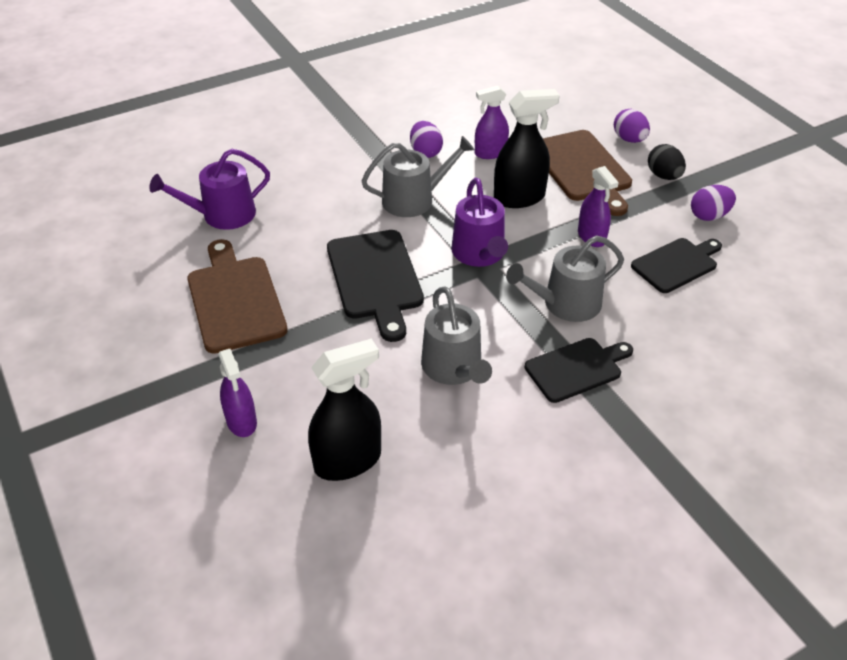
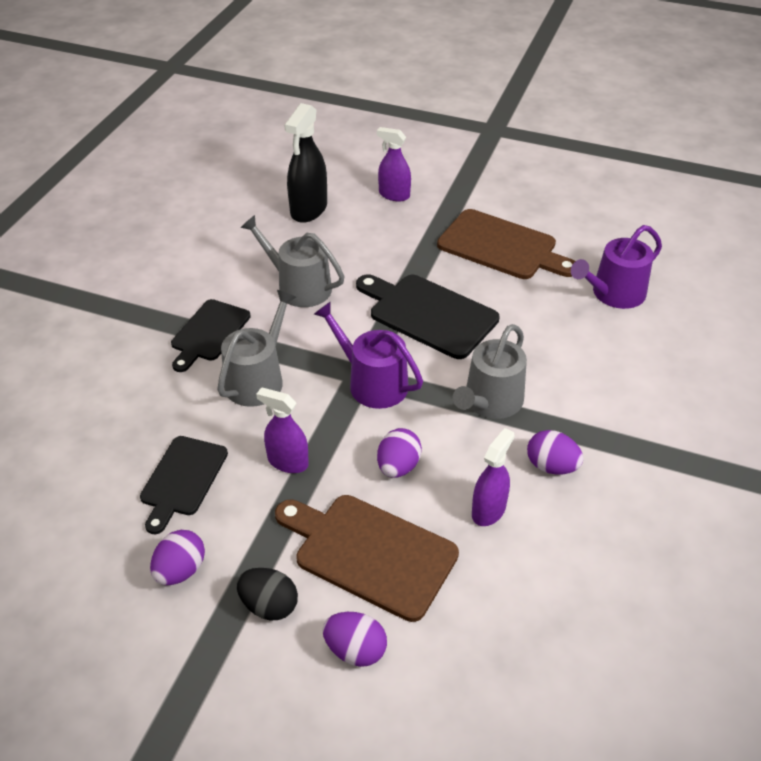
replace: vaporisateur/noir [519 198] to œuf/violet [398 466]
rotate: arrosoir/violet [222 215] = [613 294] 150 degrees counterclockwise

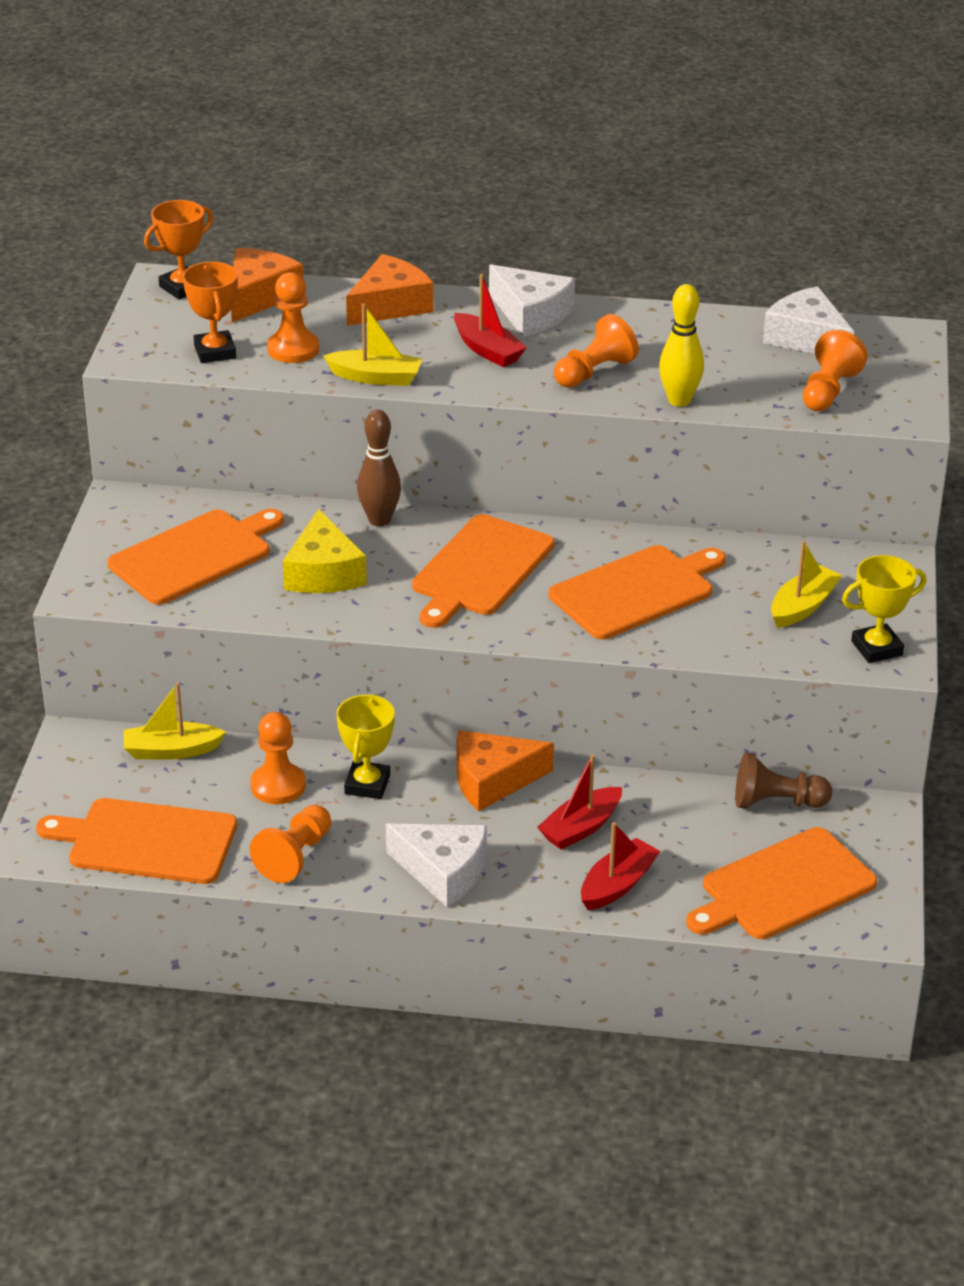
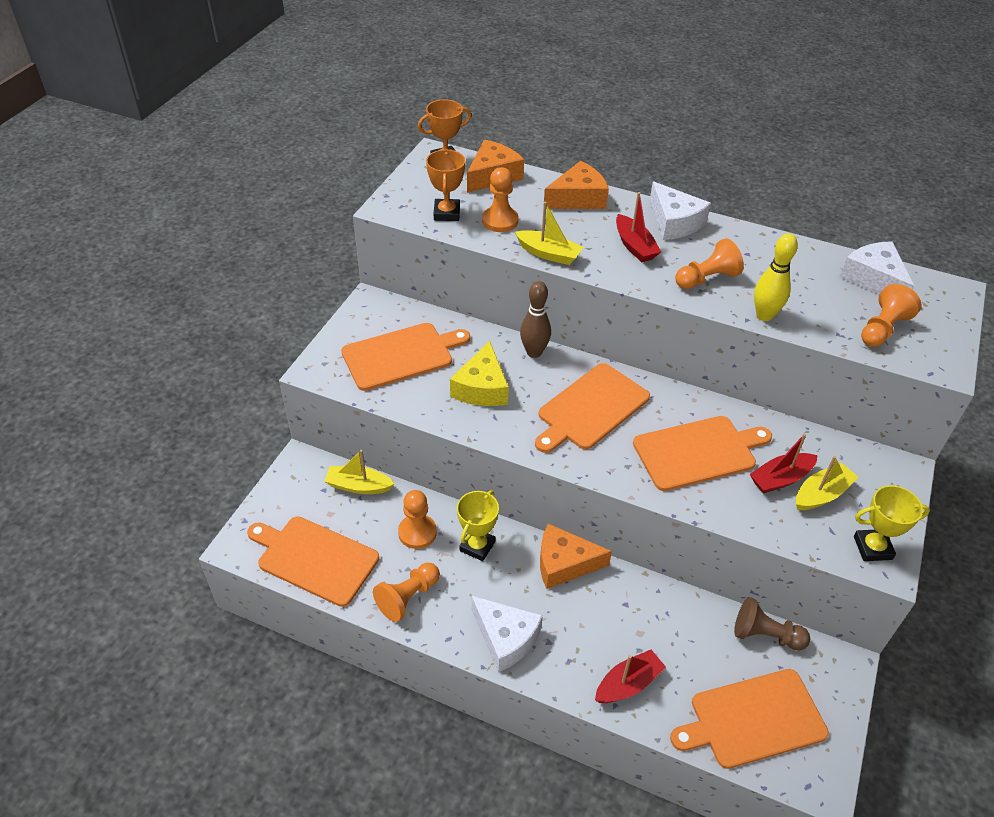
move: bateau/rouge [581 828] to [780 479]

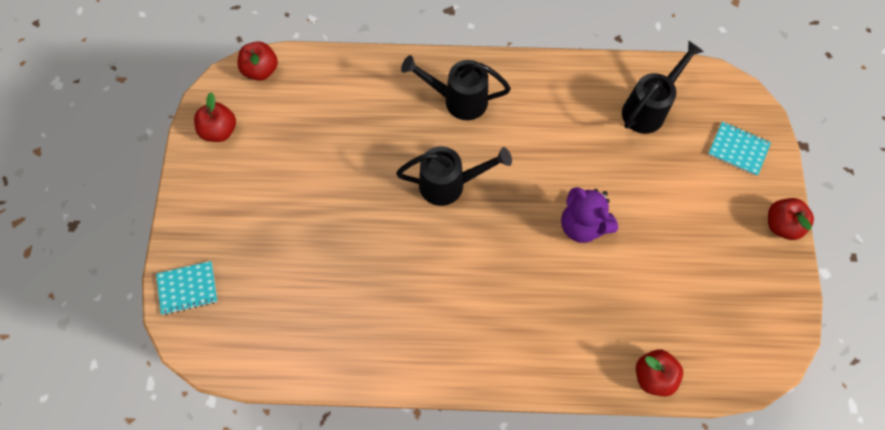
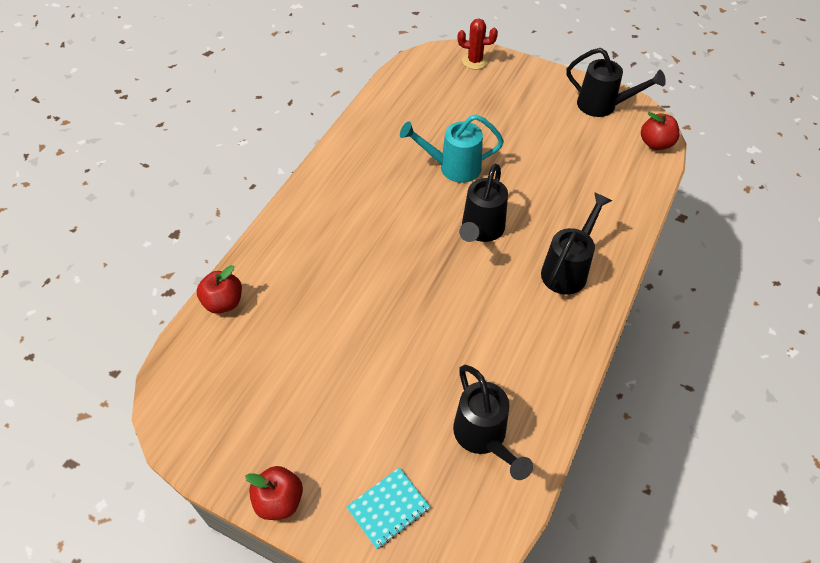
delete: ours en peluche/violet [582 225]
insert: arrosoir/turquoise [453 167]
replace: carnet/turquoise [187 288] to cactus/rouge [475 61]; pomme/rouge [219 130] to arrosoir/noir [602 106]

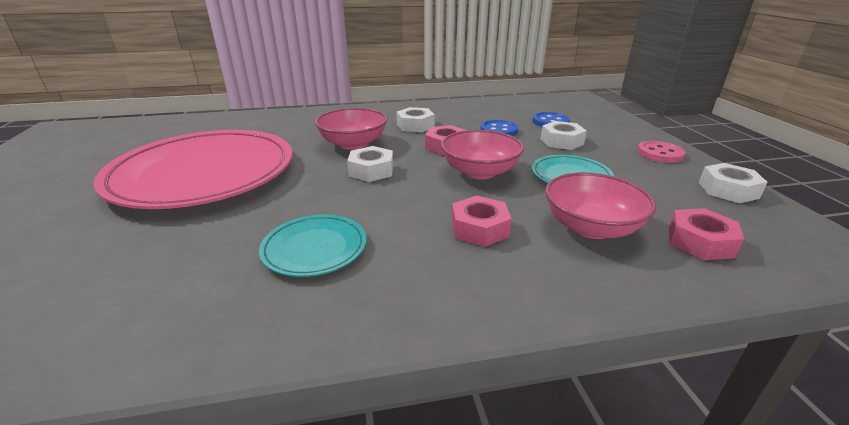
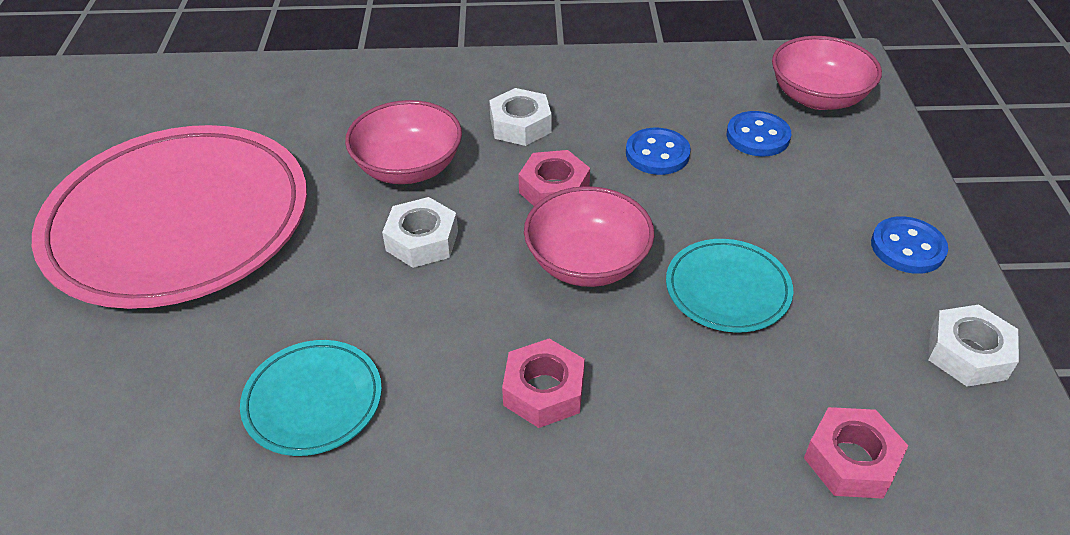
delete: écrou/blanc [561 141]
move: bol/rose [591 227] to [818 97]
recolor: bouton/rose [660 153] to bouton/bleu [907 247]

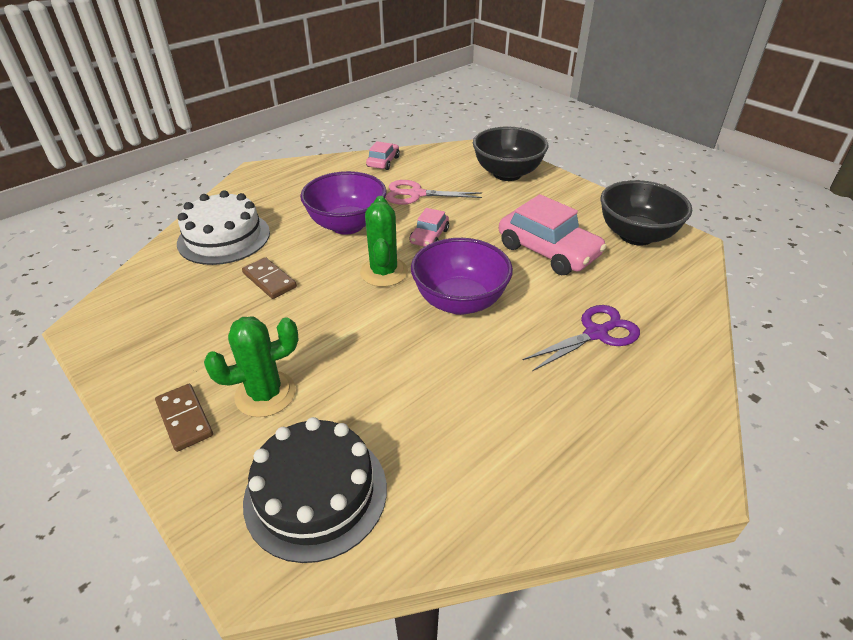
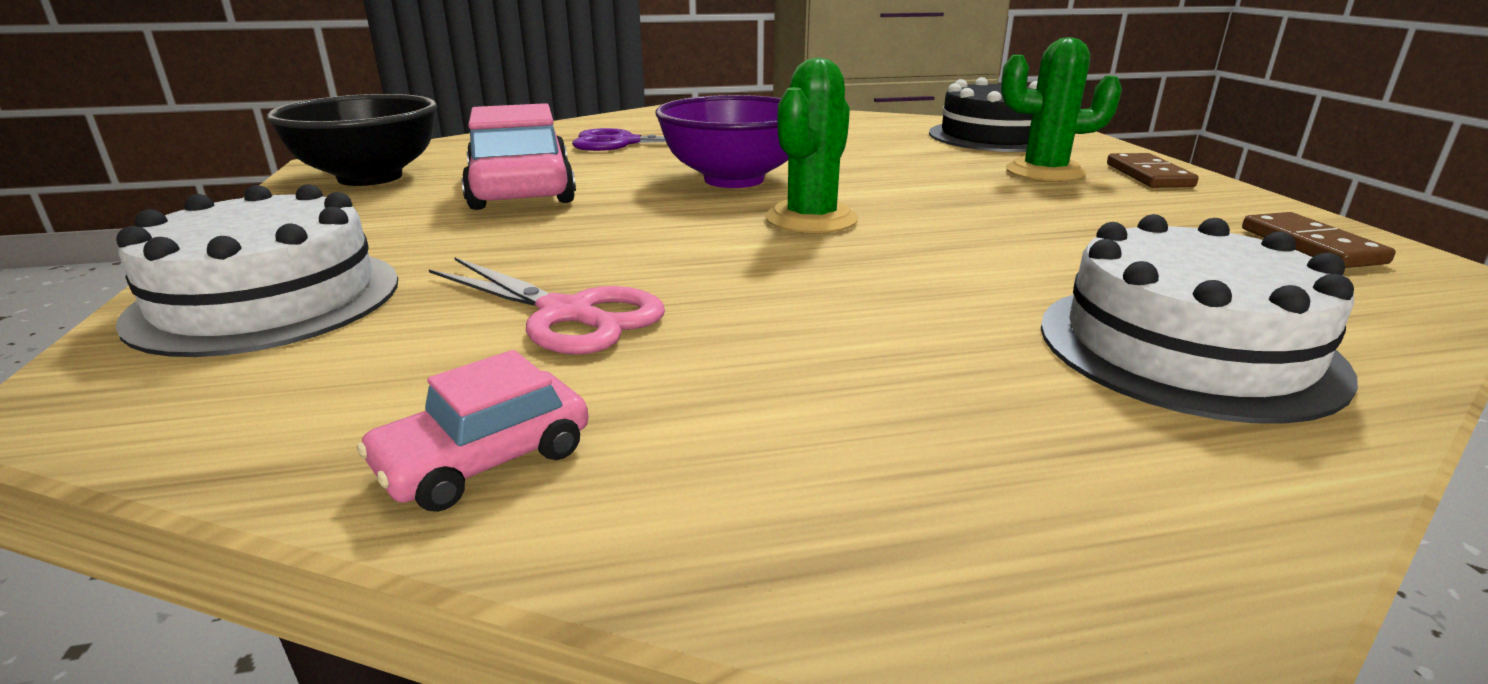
delete: bol/violet [347 225]; voiture/rose [429 236]
move: domino/marron [269 280] to [1311 245]
replace: bol/noir [507 174] to gâteau/blanc [267 299]

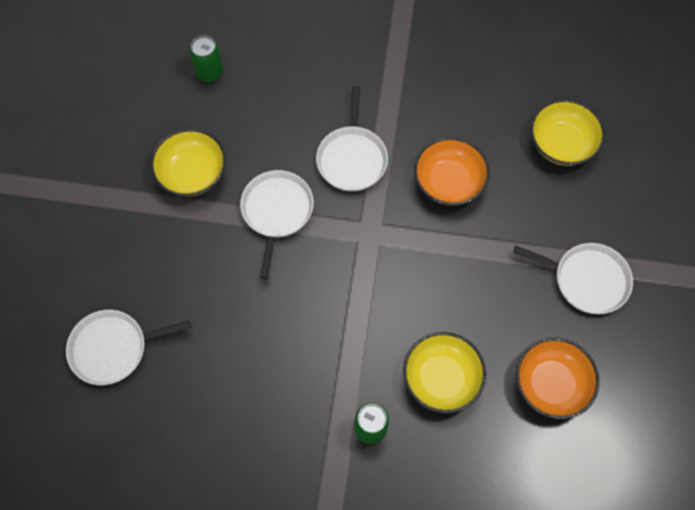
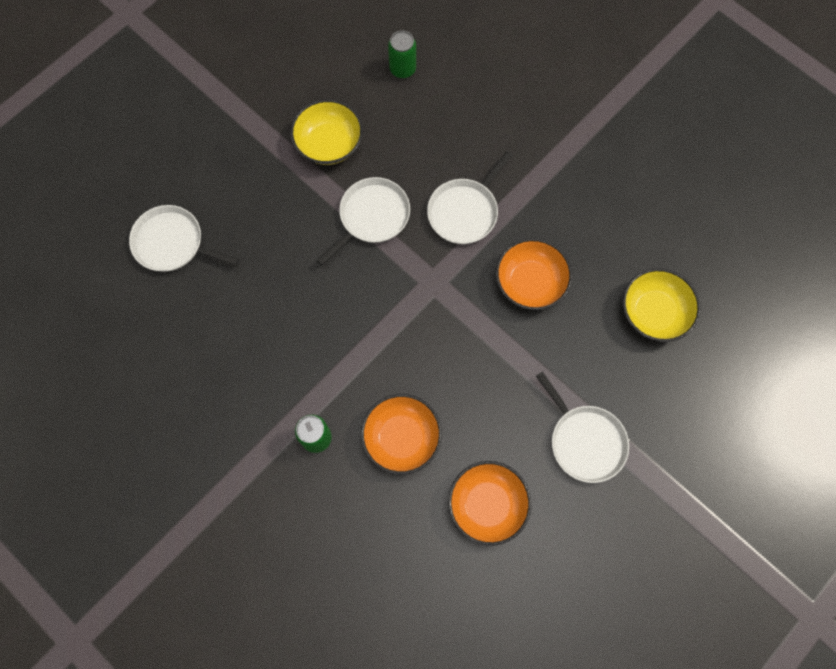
recolor: bol/jaune [441 378] to bol/orange [401 438]

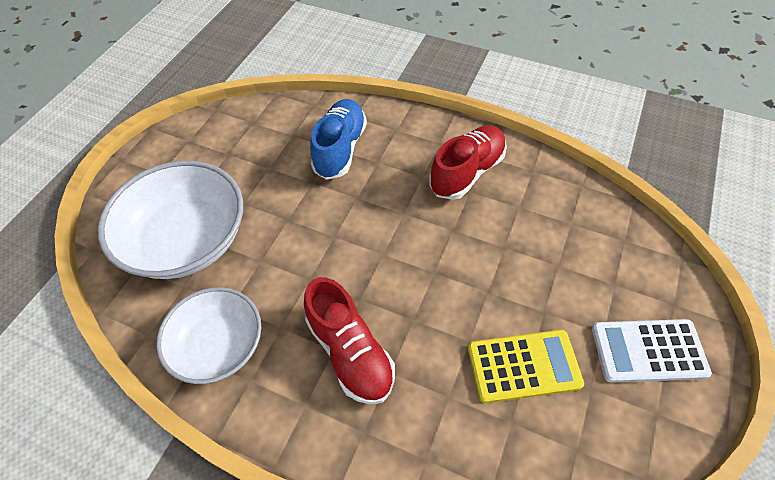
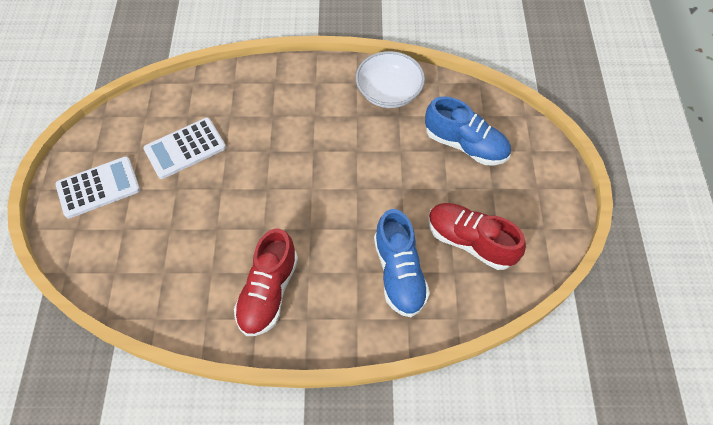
move: chaussure/rouge [350 352] to [470 241]
replace: bol/blanc [187 240] to chaussure/bleu [465 145]
recolor: calculatrice/jaune [523 366] to calculatrice/blanc [185 148]

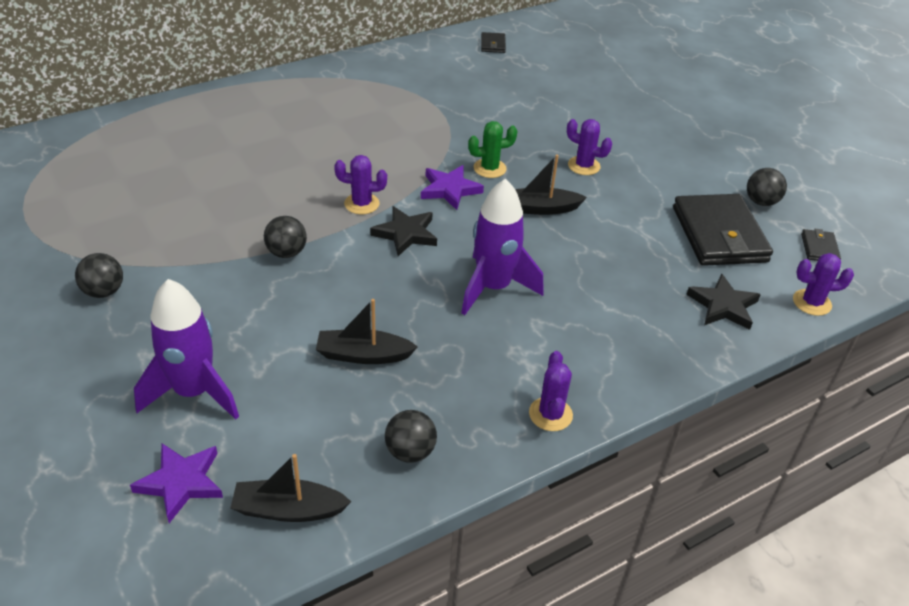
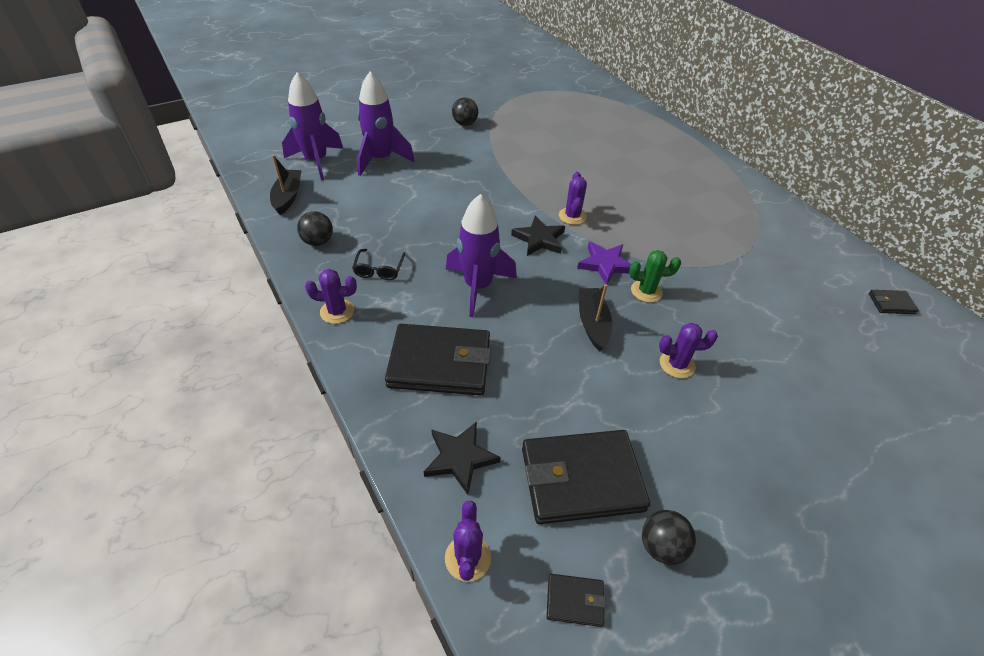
delete: balle/noir [286 252]; bateau/noir [363 355]
insert: lunettes/noir [379 270]; portefeuille/noir [439 363]
replace: étoile/violet [181 483] to fusée/violet [316 161]
rotate: cactus/vert [489 168] = [646 291] 75 degrees counterclockwise; cactus/violet [584 166] = [677 364] 60 degrees clockwise

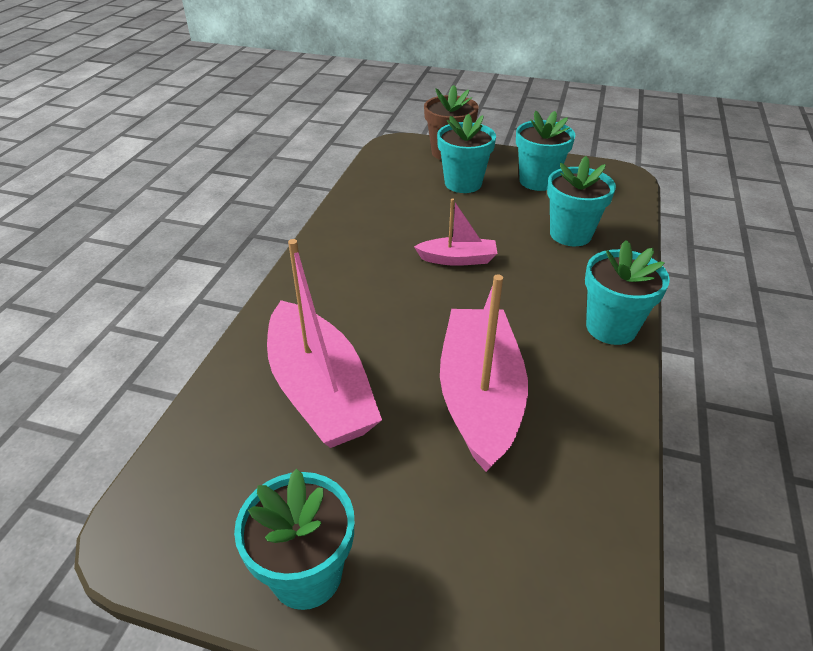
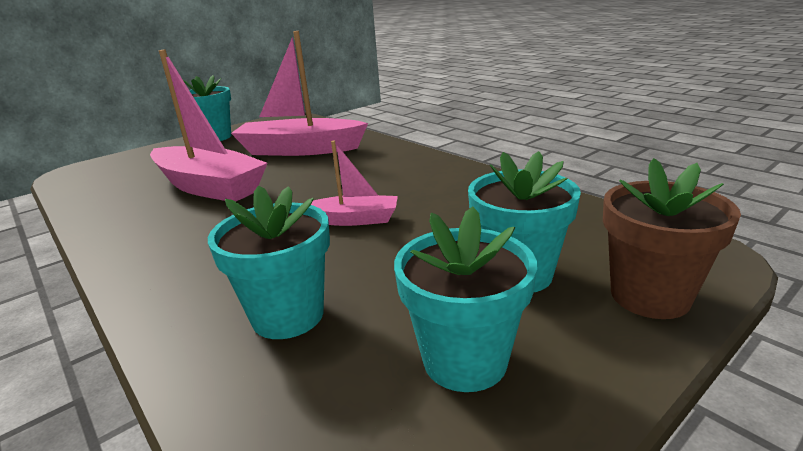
delete: pot de fleurs/turquoise [611 327]
rotate: bateau/rose [457 259] = [353 220] 120 degrees counterclockwise

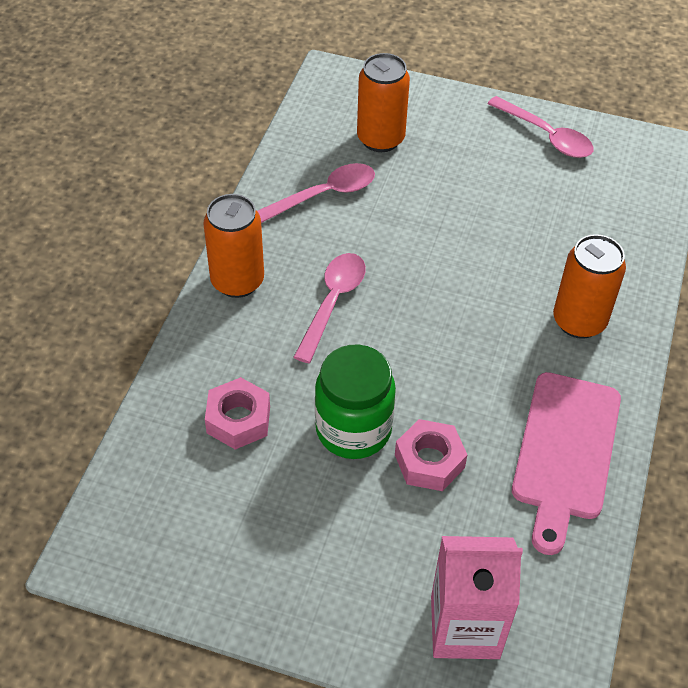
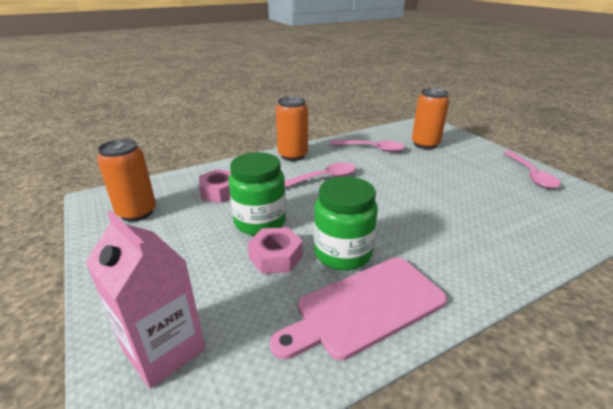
insert: bocal/vert [342 253]
move: canette/orange [579 321] to [137 212]

